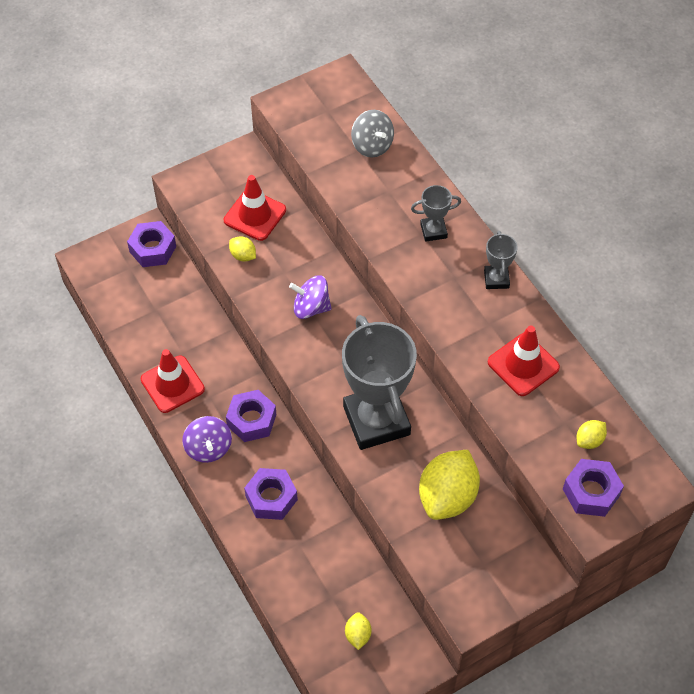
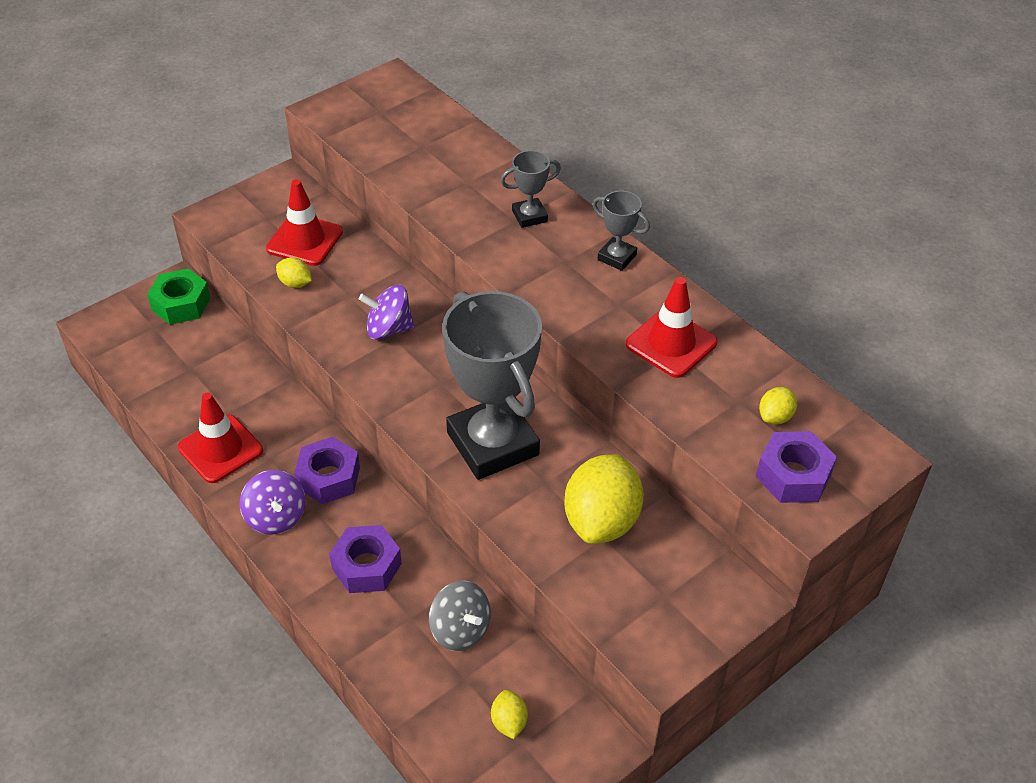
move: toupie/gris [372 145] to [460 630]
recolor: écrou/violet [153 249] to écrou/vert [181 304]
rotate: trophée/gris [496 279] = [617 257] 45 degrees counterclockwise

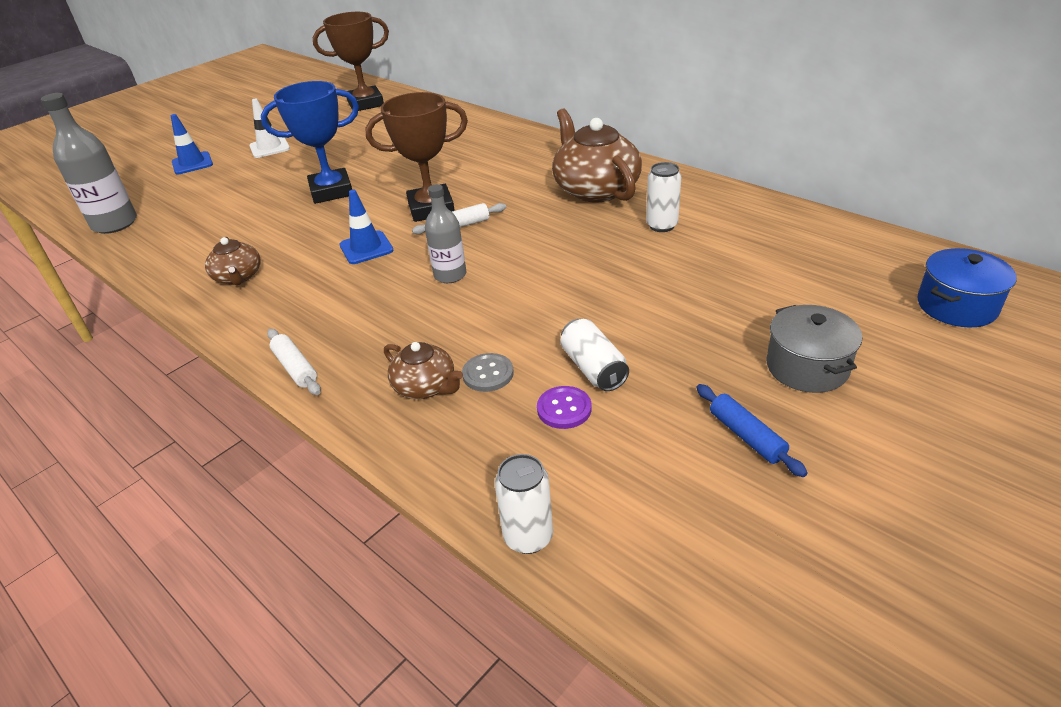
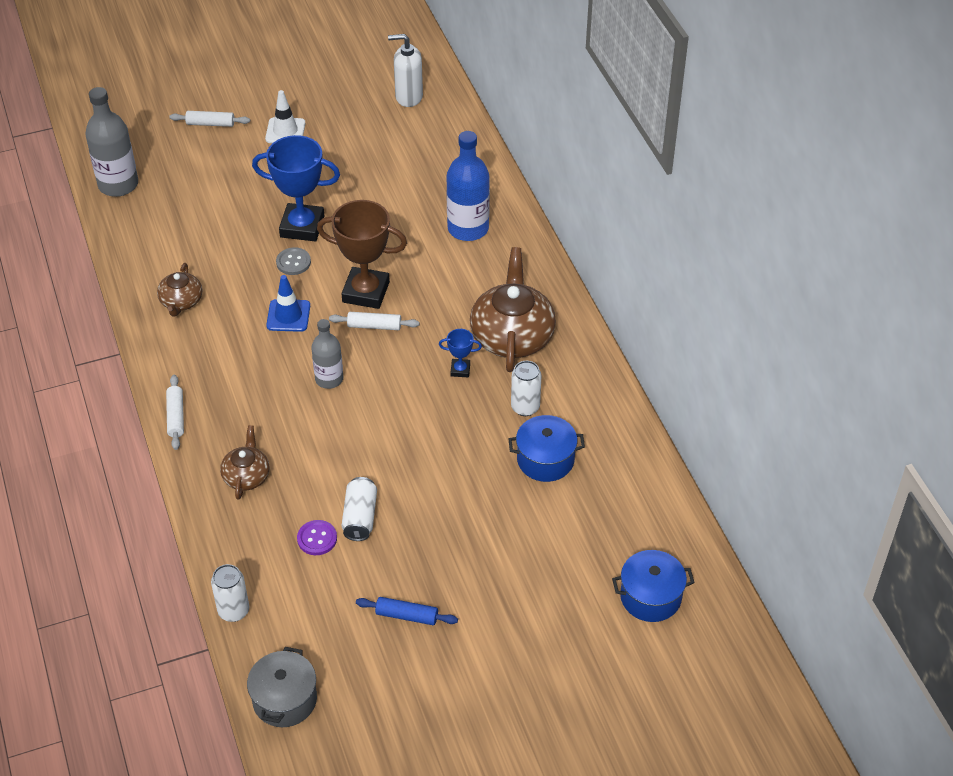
insert: trophée/bleu [460 370]; bouteille/bleu [468 228]; marmite/bleu [545 459]
move: bouton/gris [488 374] to [293 262]; marmite/gris [807 367] to [284 699]
replace: cône de chantier/bleu [192 163] to rouleau à pâtisserie/blanc [210 124]; trophée/marron [365 103] to distributeur de savon/blanc [408 97]
rotate: théière/marron [426 386] = [246 476] 150 degrees counterclockwise; rouleau à pâtisserie/bleu [746 436] = [407 615] 75 degrees counterclockwise

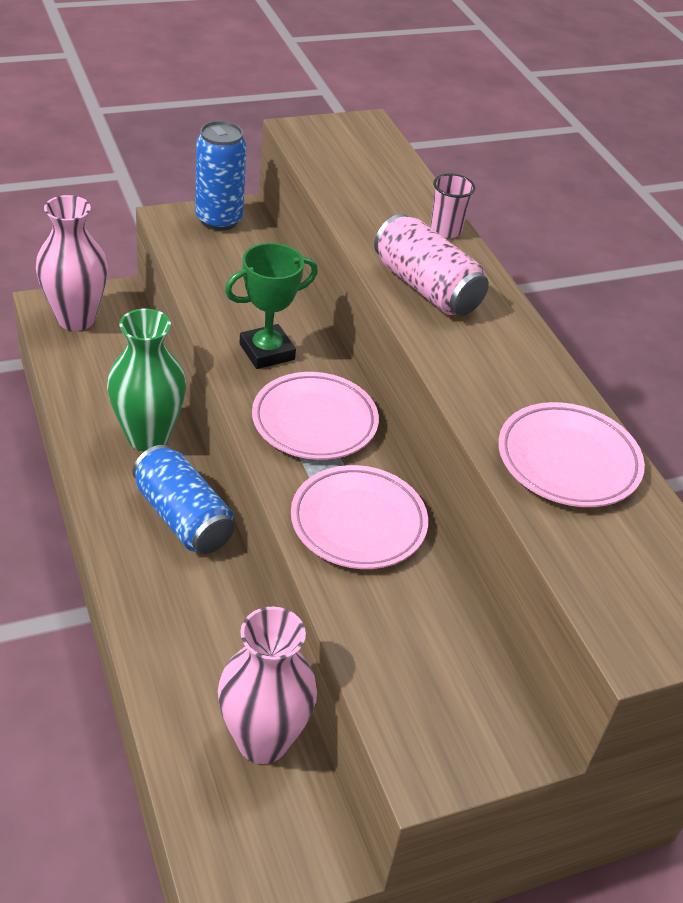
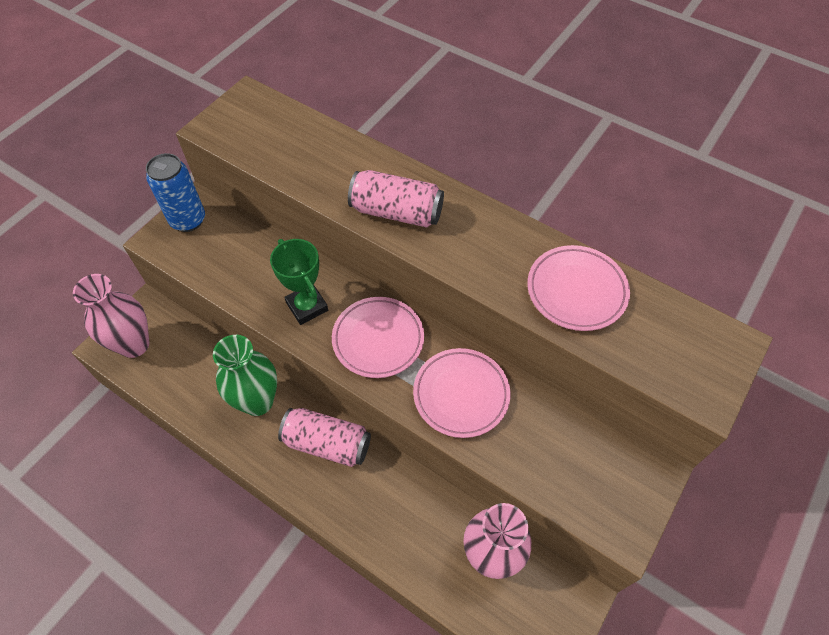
delete: gobelet/rose [445 230]
recolor: canette/bleu [183 518] to canette/rose [327 443]
rotate: trophée/vert [267 352] = [307 306] 60 degrees counterclockwise

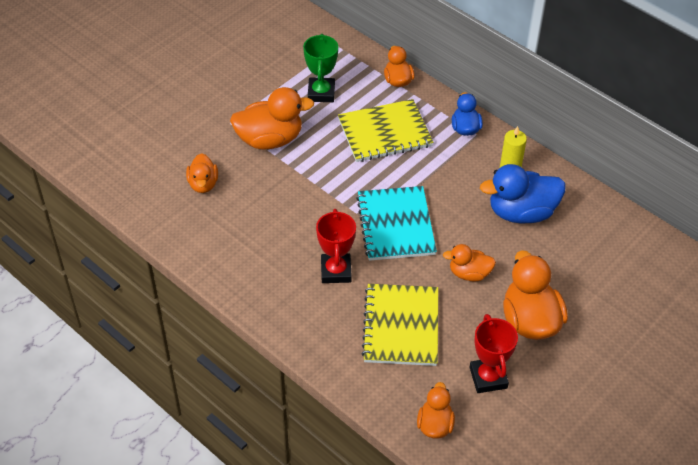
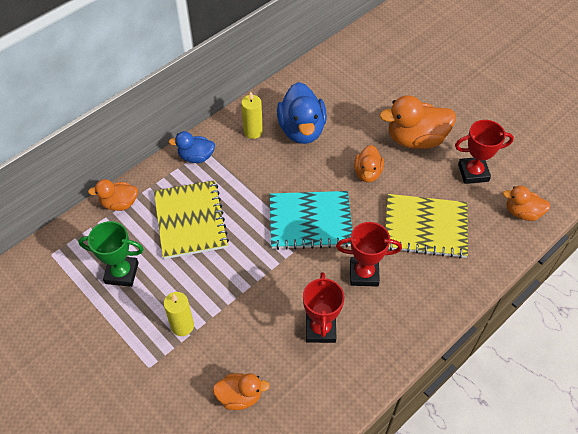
insert: trophée/rouge [320 329]
replace: canard/orange [270 139] to bougie/jaune [182 326]

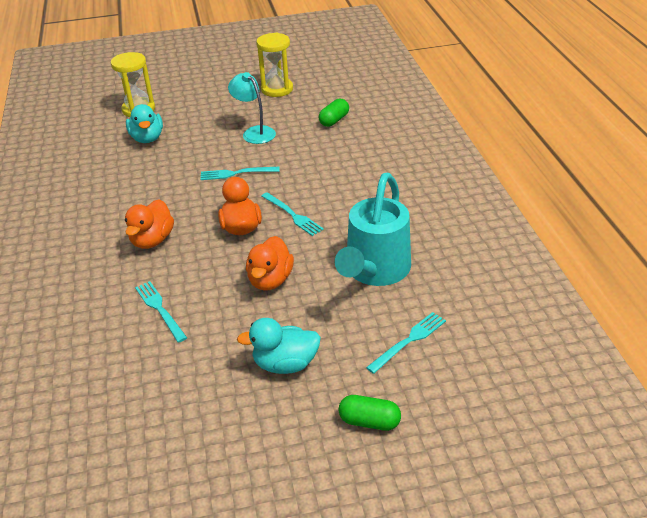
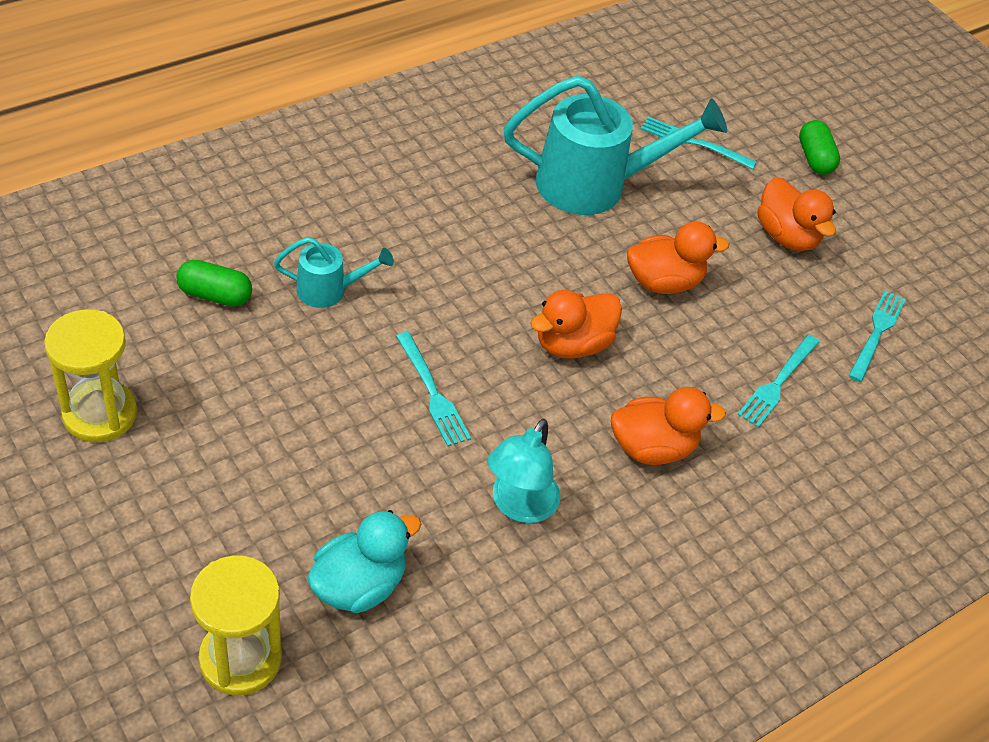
insert: arrosoir/turquoise [329 290]
move: lampe/turquoise [254 132] to [518 506]; fourchette/turquoise [293 215] to [877 333]
recolor: canard/turquoise [285 364] to canard/orange [786 236]

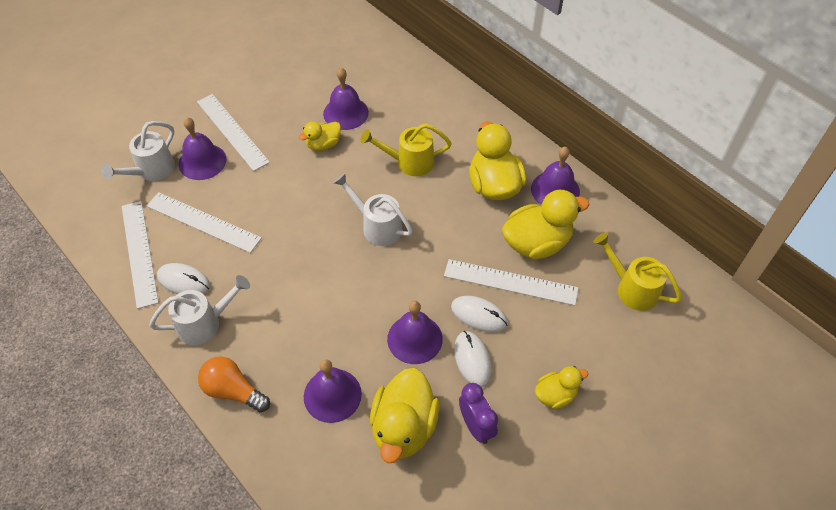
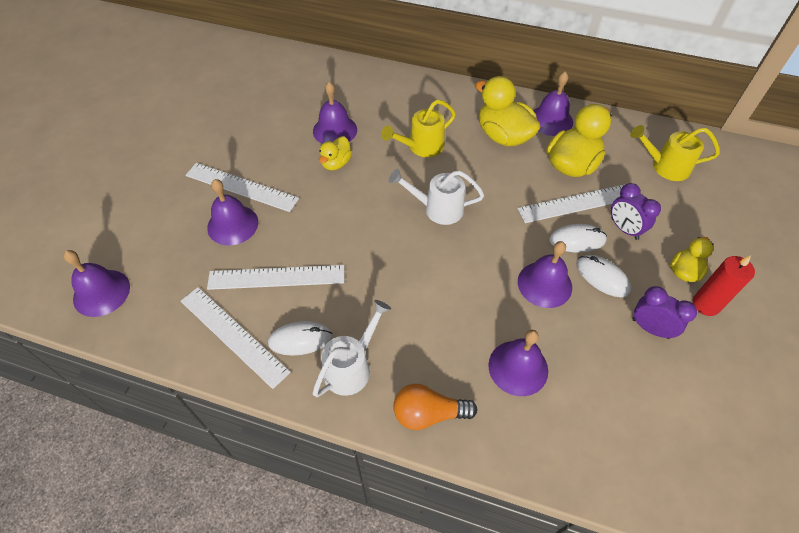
delete: arrosoir/blanc [151 171]; canard/jaune [404 427]
insert: cloche/violet [101 292]; réveil/violet [624 229]; bougie/rouge [706 304]

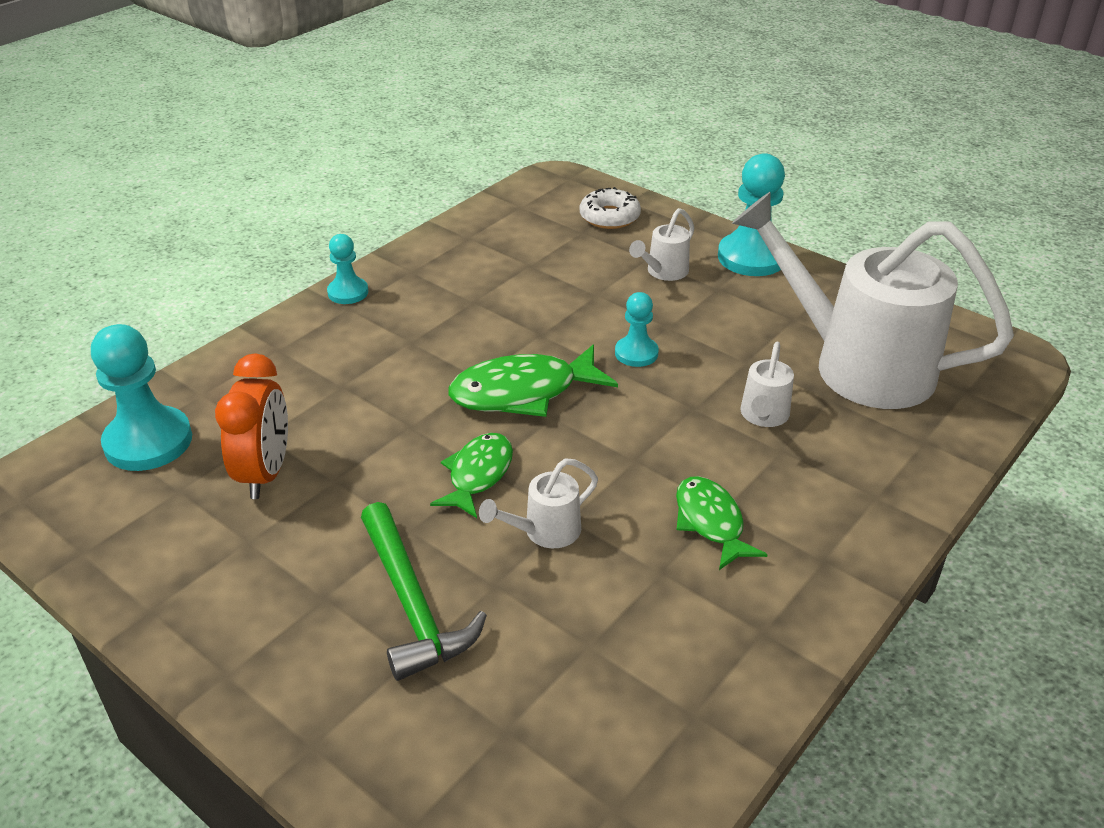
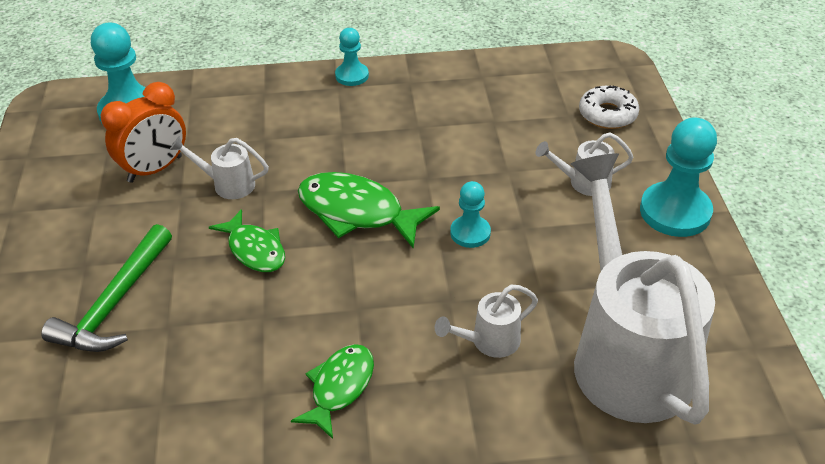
move: arrosoir/blanc [545 532] to [228 184]
rotate: poisson/vert [478 475] = [254 250] 75 degrees clockwise

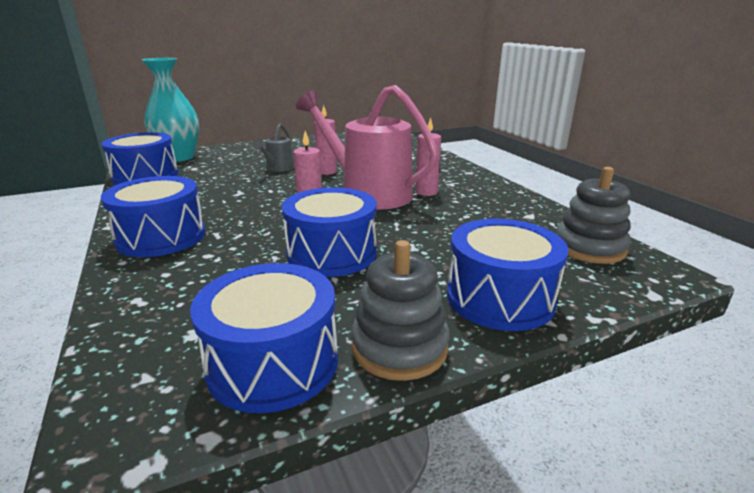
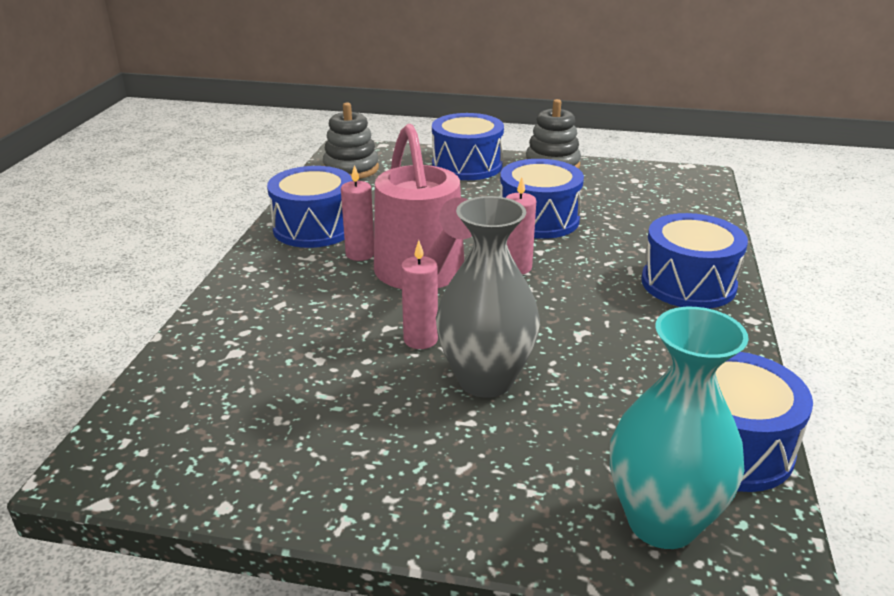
move: tambour/bleu [273 362] to [314 228]
replace: arrosoir/gris [278 168] to vase/gris [485 380]

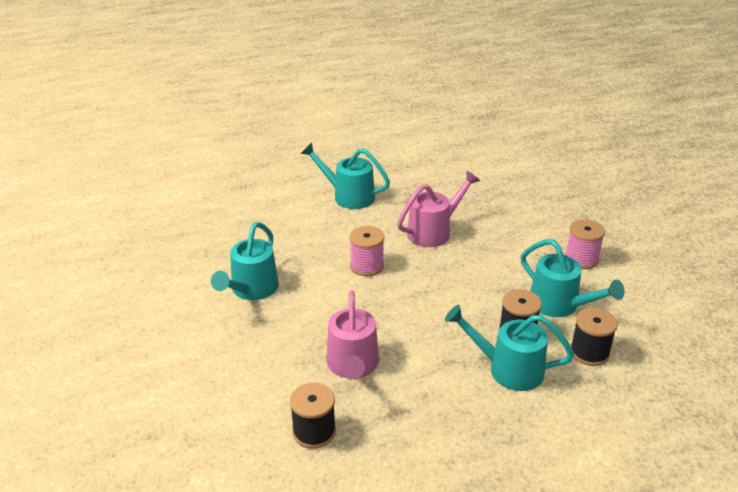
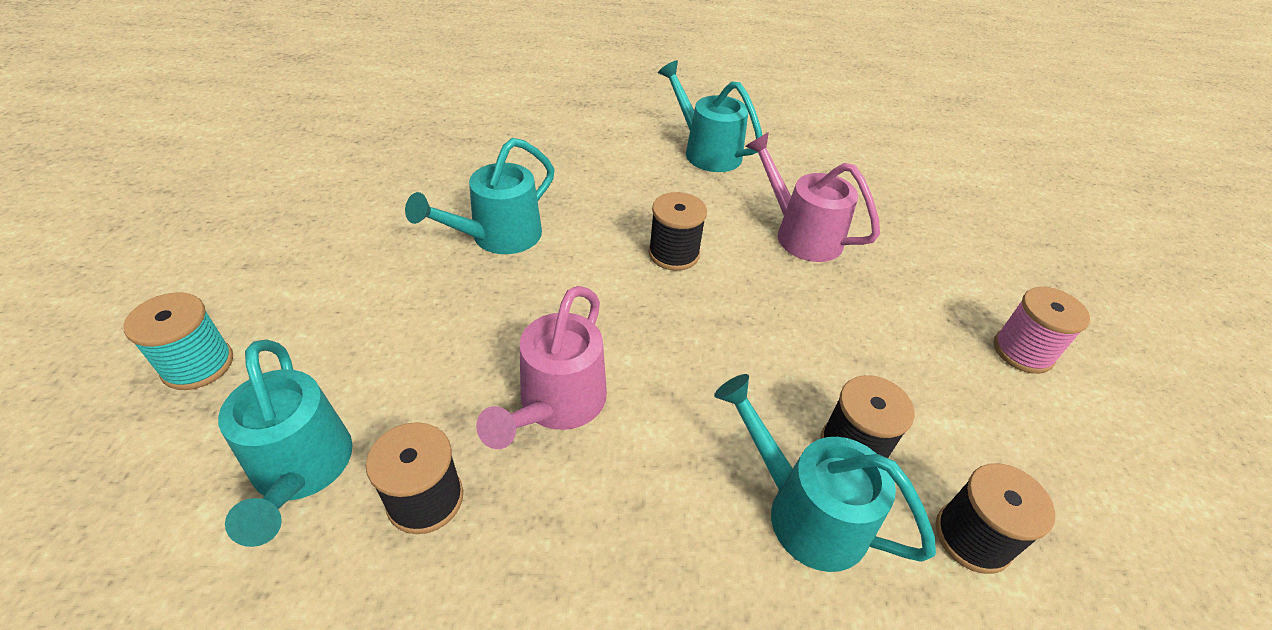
insert: bobine/turquoise [198 365]
move: arrosoir/turquoise [560 305] to [301 472]
recolor: bobine/rose [367 266] to bobine/noir [673 254]
rotate: arrosoir/rose [434 231] = [800 234] 120 degrees counterclockwise

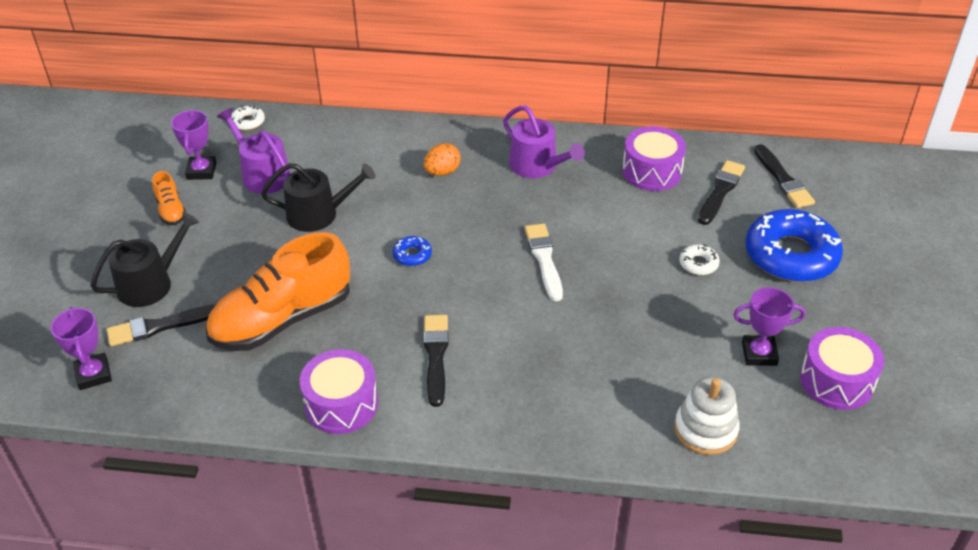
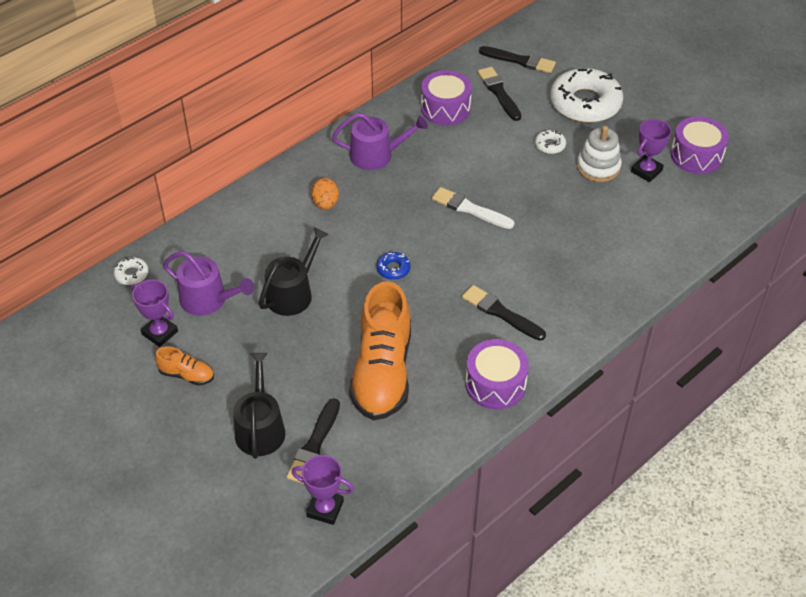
move: jouet à empiler/blanc [705 430] to [598 167]
recolor: beignet/bleu [791 255] to beignet/blanc [585 103]
rotate: arrosoir/violet [262 174] = [208 300] 150 degrees counterclockwise

